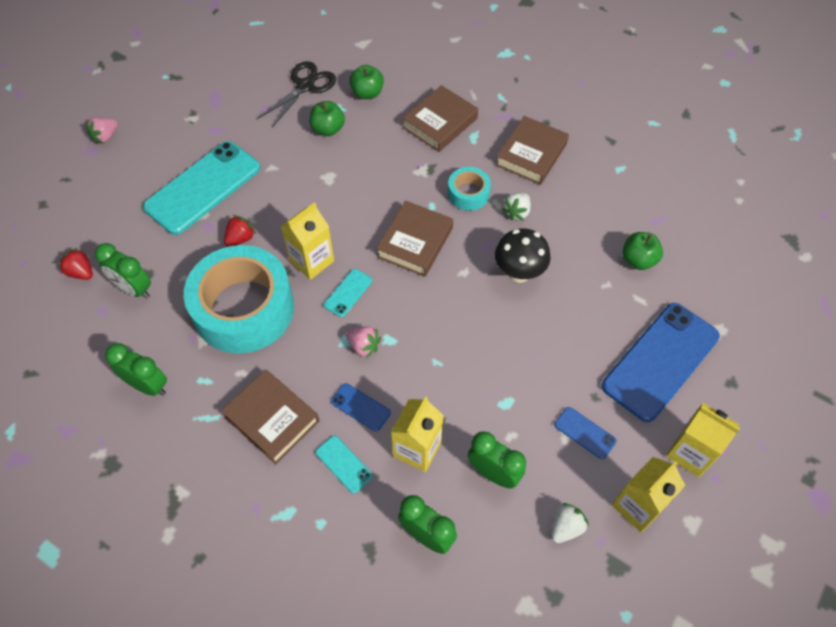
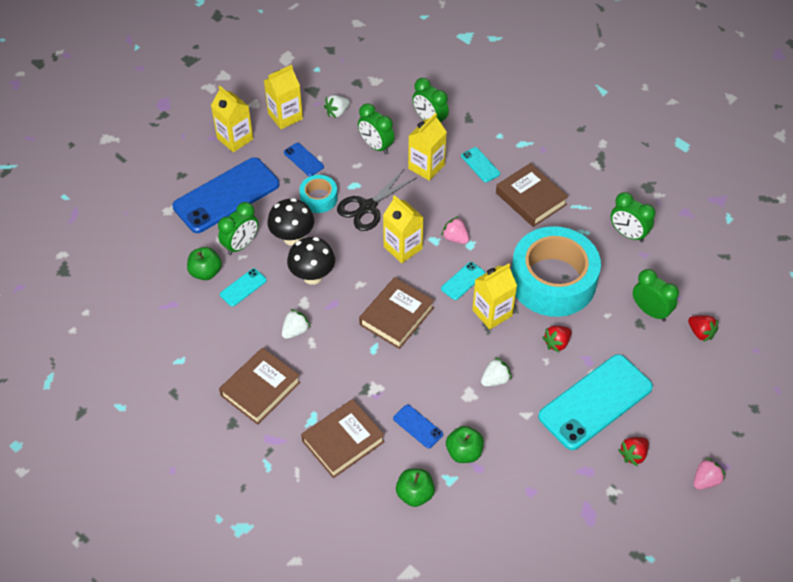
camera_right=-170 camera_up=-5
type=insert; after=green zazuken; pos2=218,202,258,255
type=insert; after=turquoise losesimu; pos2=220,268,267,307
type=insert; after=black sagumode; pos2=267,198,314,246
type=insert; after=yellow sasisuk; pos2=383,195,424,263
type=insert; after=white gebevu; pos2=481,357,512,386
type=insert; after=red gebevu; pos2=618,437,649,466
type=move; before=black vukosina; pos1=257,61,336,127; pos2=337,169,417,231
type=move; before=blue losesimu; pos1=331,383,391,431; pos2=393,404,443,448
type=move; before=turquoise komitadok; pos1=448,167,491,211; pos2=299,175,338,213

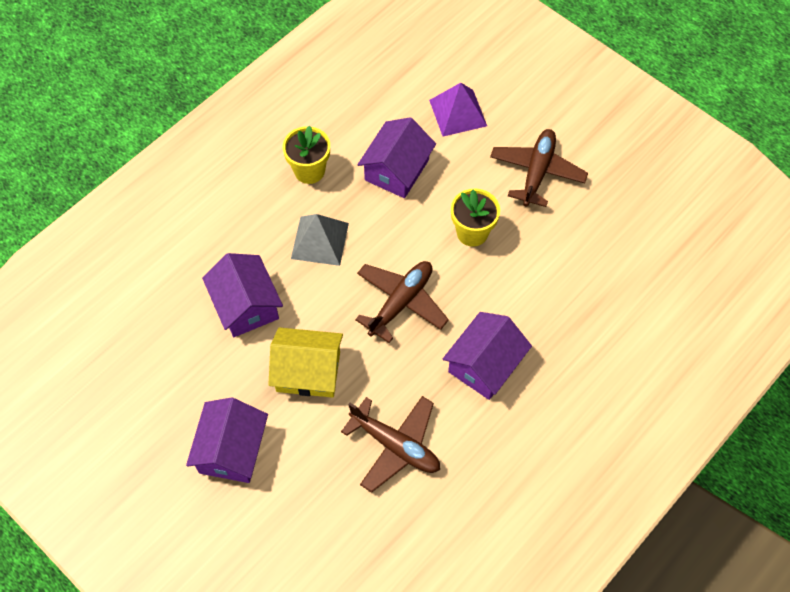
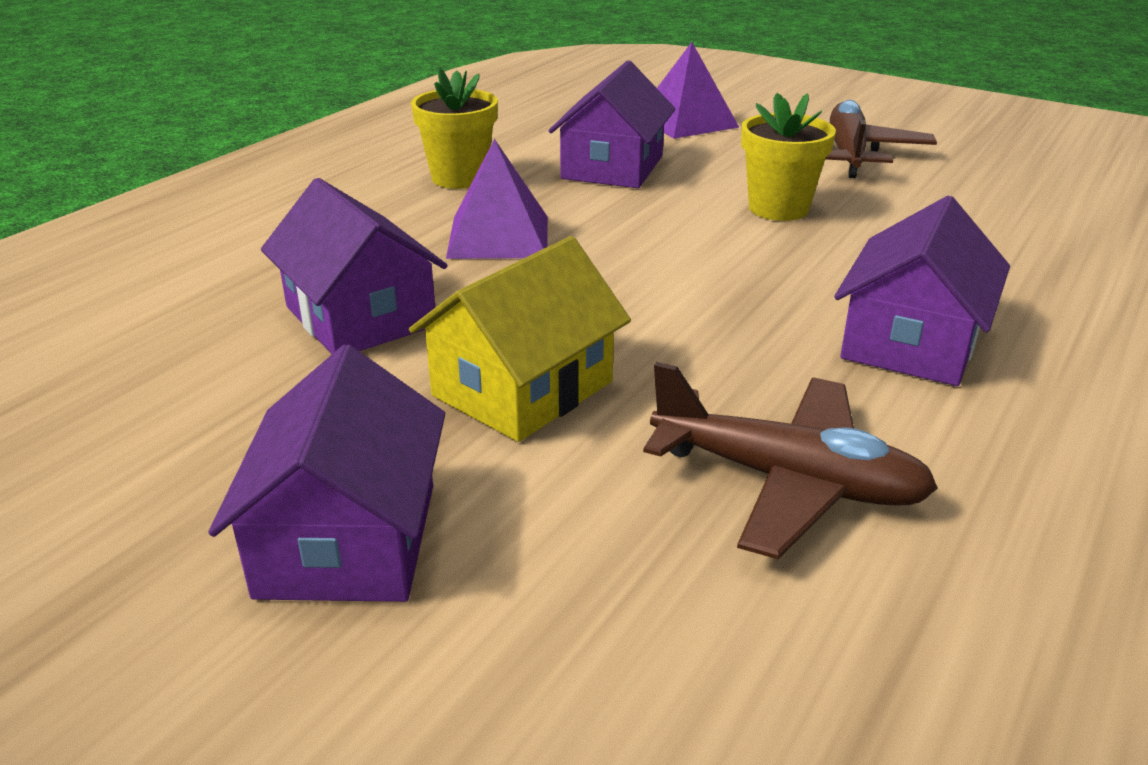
camera_right=-10 camera_up=-30
type=delete; before=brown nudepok; pos1=355,261,449,343
type=recolor; before=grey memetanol; after=purple memetanol; pos1=291,214,349,266; pos2=446,139,548,259
type=rotate; before=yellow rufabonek; pos1=268,327,343,398; pos2=409,236,631,442; turn=-45

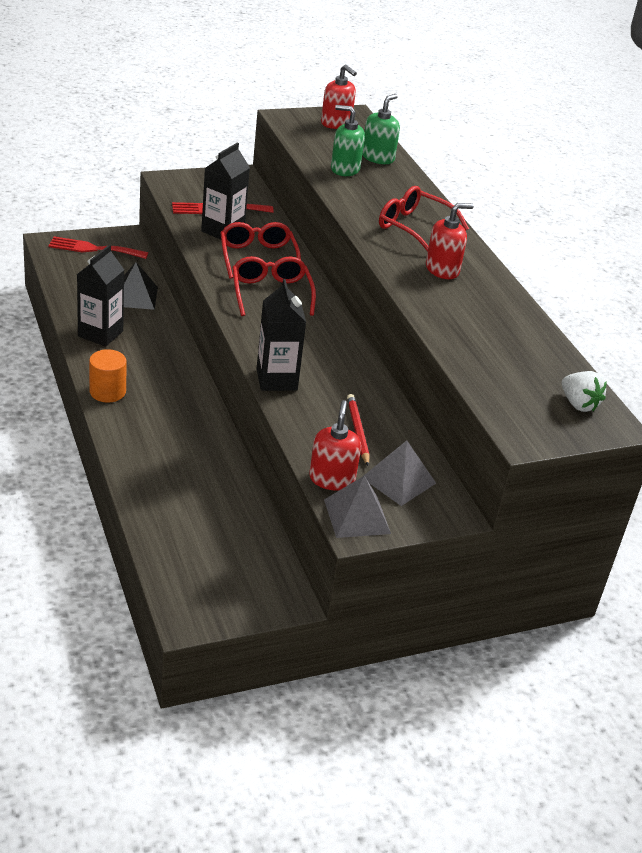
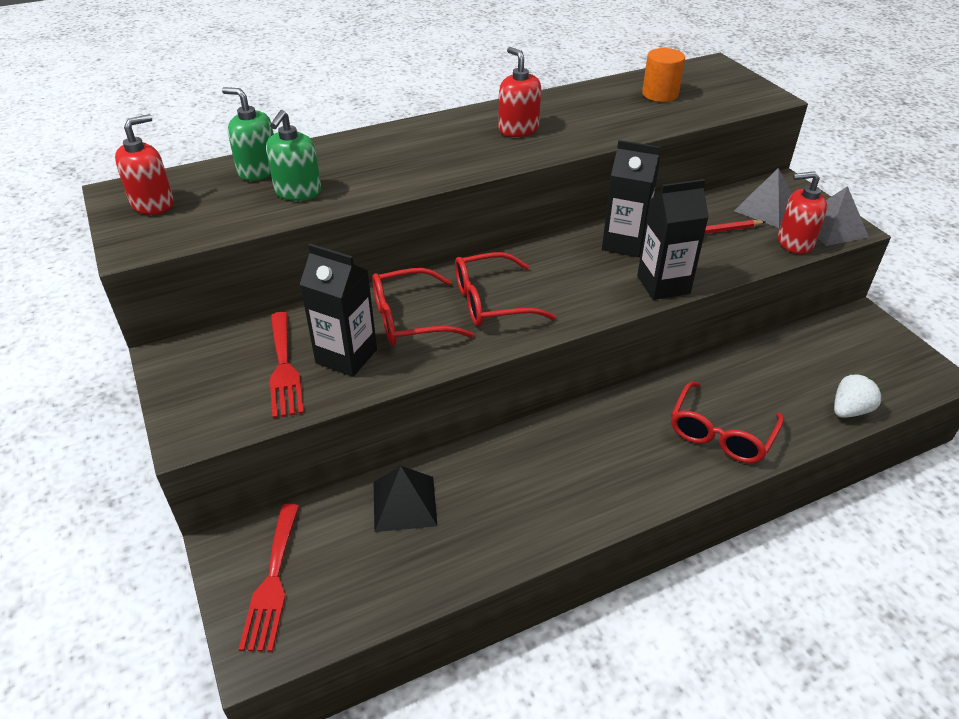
camera_right=-90 camera_up=5
type=move; before=black sasisuk; pos1=77,245,124,347; pos2=602,140,660,257
type=move; before=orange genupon; pos1=89,349,127,403; pos2=642,48,685,102
type=move; before=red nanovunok; pos1=379,186,469,252; pos2=671,382,784,463
type=move; before=white gebevu; pos1=562,371,607,412; pos2=834,373,882,418

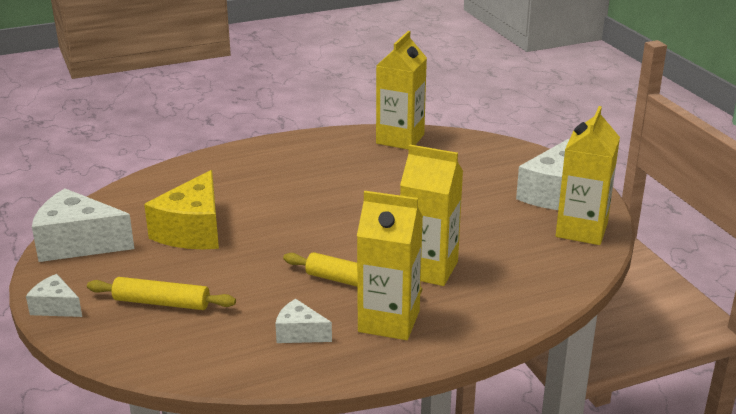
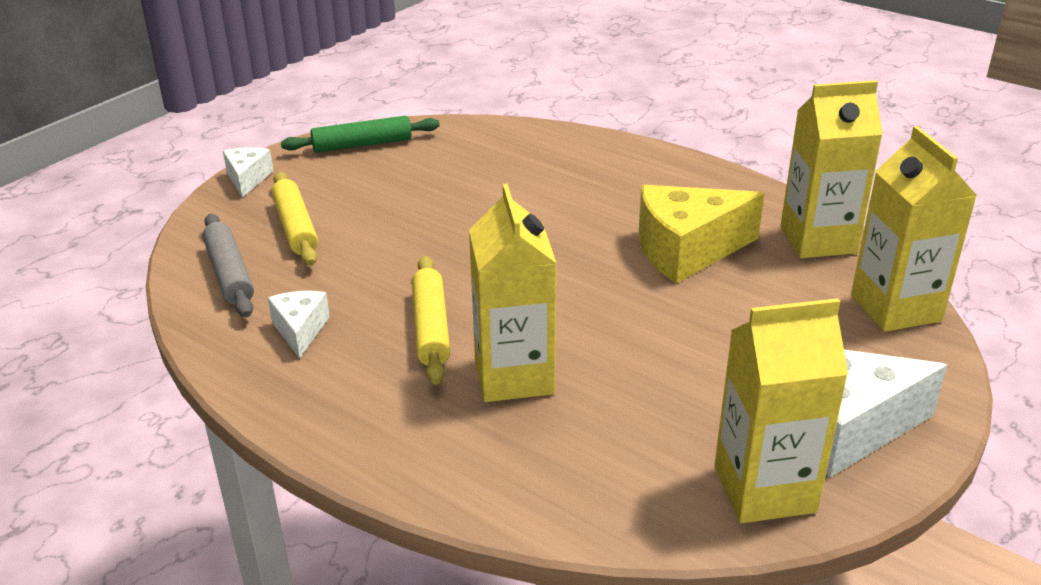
camera_right=60 camera_up=5
type=insert; after=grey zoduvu; pos2=202,214,254,317
type=move; before=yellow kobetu; pos1=144,170,219,249; pos2=639,185,765,283
type=move; before=yellow sasisuk; pos1=357,191,423,340; pos2=851,126,977,332
type=replace; before=white kobetu; after=green zoduvu; pos1=32,188,134,262; pos2=281,116,440,153

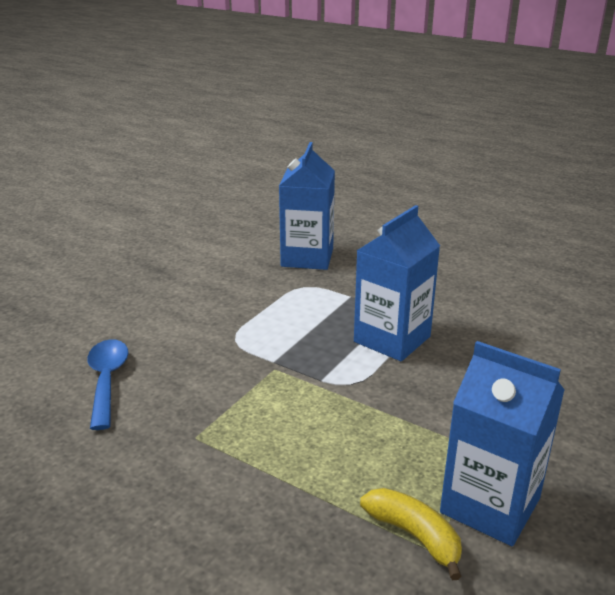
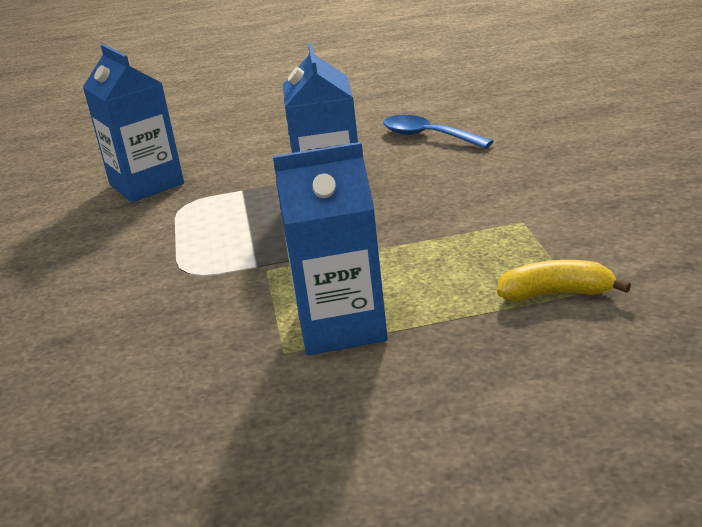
camera_right=-40 camera_up=0
type=move; before=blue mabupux; pos1=87,339,129,430; pos2=383,115,493,149
type=move; before=blue sasisuk; pos1=440,341,565,546; pos2=273,142,388,355

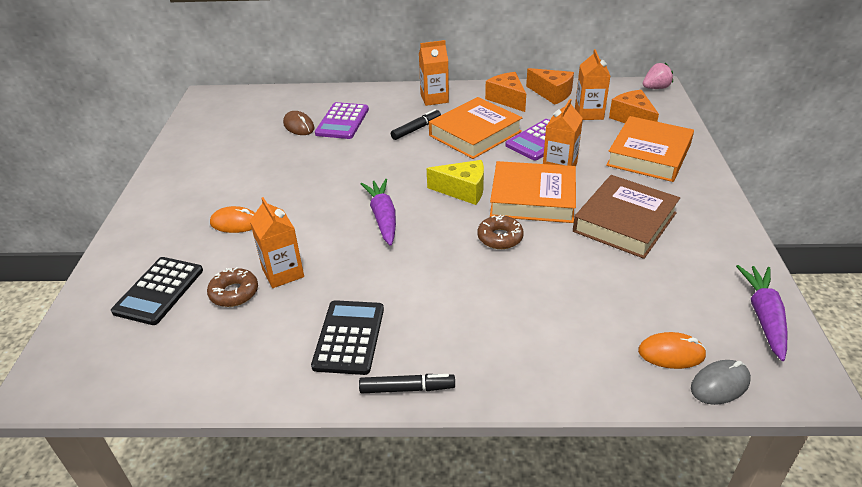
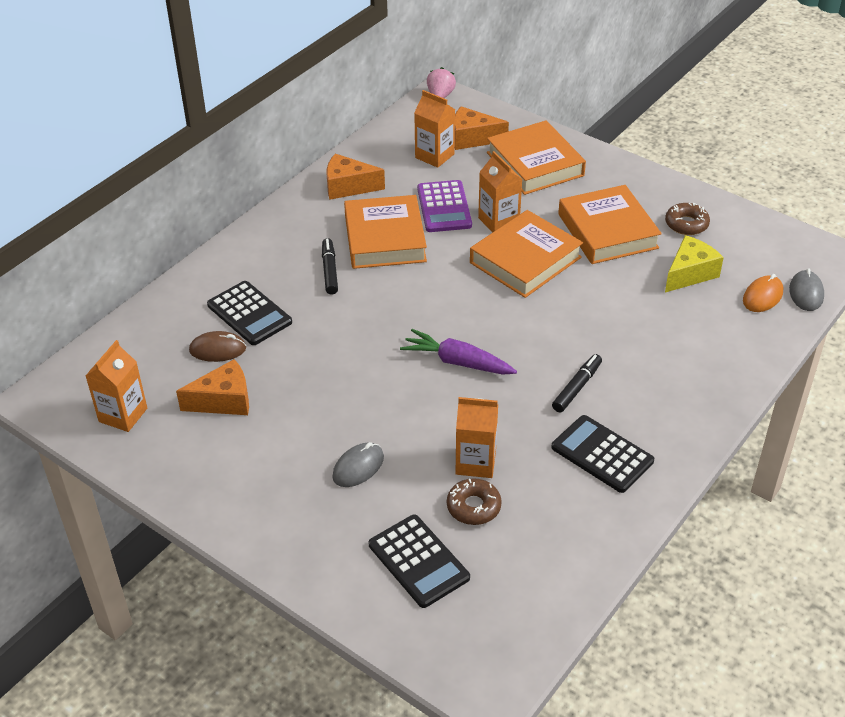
camera_right=-55 camera_up=5
type=delete; before=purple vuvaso; pos1=736,265,788,361
type=move; before=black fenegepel; pos1=359,374,455,393; pos2=552,354,602,412
type=move; before=orange sasisuk; pos1=419,40,449,106; pos2=86,340,147,432
type=move; before=yellow kobetu; pos1=427,160,484,205; pos2=665,235,724,292
type=move; before=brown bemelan; pos1=477,215,524,249; pos2=665,203,710,235
type=move; before=orange kobetu; pos1=526,68,574,105; pos2=176,359,249,415
type=recolor; before=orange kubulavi; after=grey kubulavi; pos1=210,206,255,233; pos2=332,442,384,487
type=recolor; before=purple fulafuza; after=black fulafuza; pos1=315,102,369,139; pos2=207,281,292,345
type=recolor; before=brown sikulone; after=orange sikulone; pos1=573,175,680,259; pos2=558,185,662,264

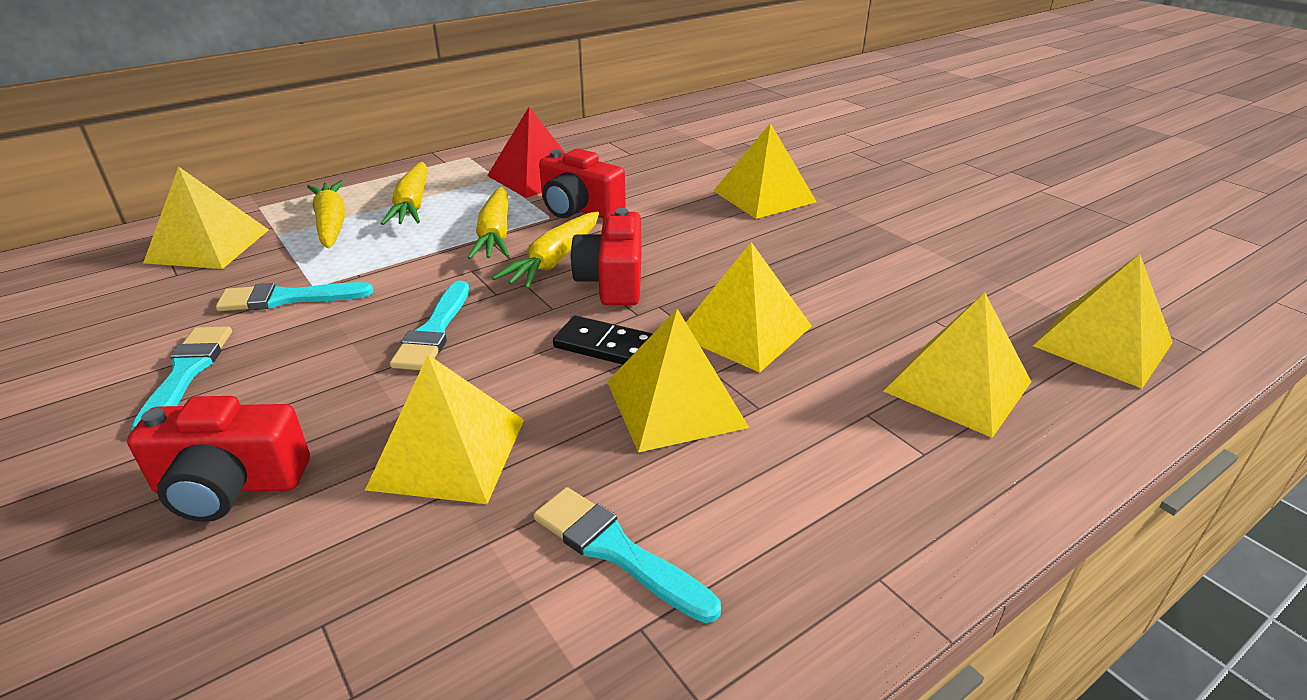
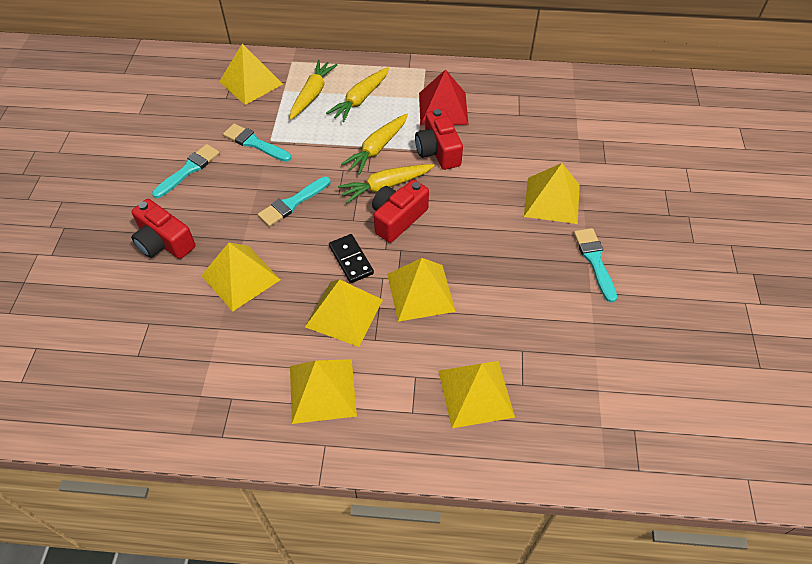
camera_right=40 camera_up=20
type=move; before=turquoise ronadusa; pos1=533,487,721,623; pos2=574,228,617,303
type=move; before=yellow memetanol; pos1=1033,254,1173,388; pos2=290,359,357,424

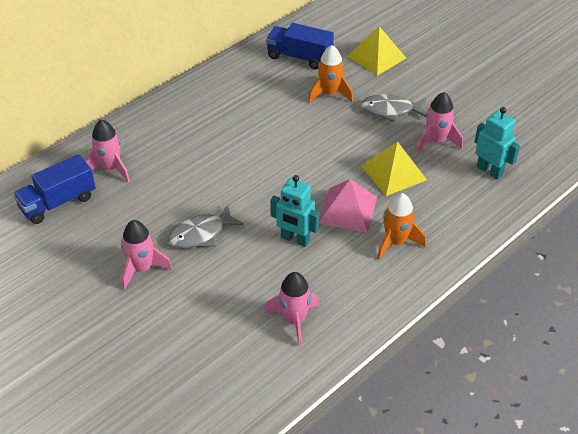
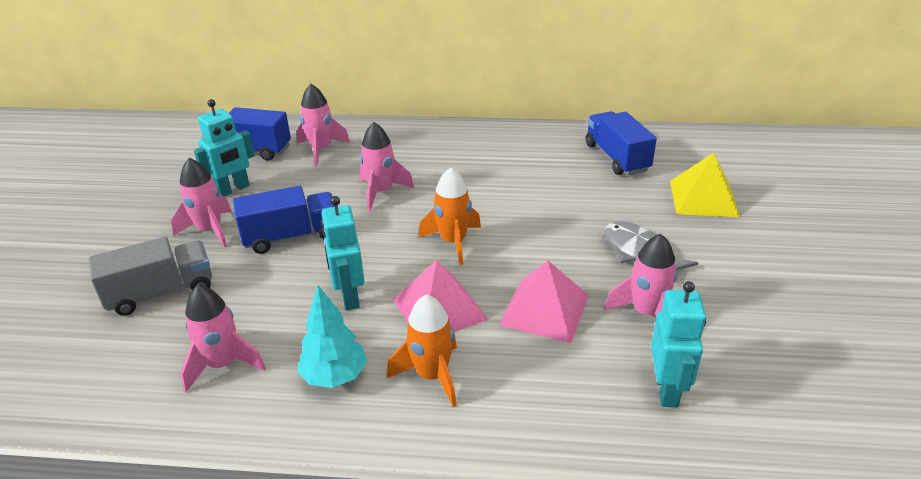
camera_right=50 camera_up=-10
type=insert; after=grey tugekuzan; pos2=89,237,212,316
type=insert; after=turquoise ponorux; pos2=194,99,255,197
type=insert; after=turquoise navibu; pos2=297,285,367,388
type=insert; after=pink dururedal; pos2=360,122,414,211
type=move; before=orange dururedal; pos1=308,45,353,103; pos2=419,168,481,265
type=replace; before=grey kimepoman; after=blue tugekuzan; pos1=168,205,244,248; pos2=233,186,335,254
type=recolor; before=yellow memetanol; after=pink memetanol; pos1=361,141,427,196; pos2=499,260,589,343

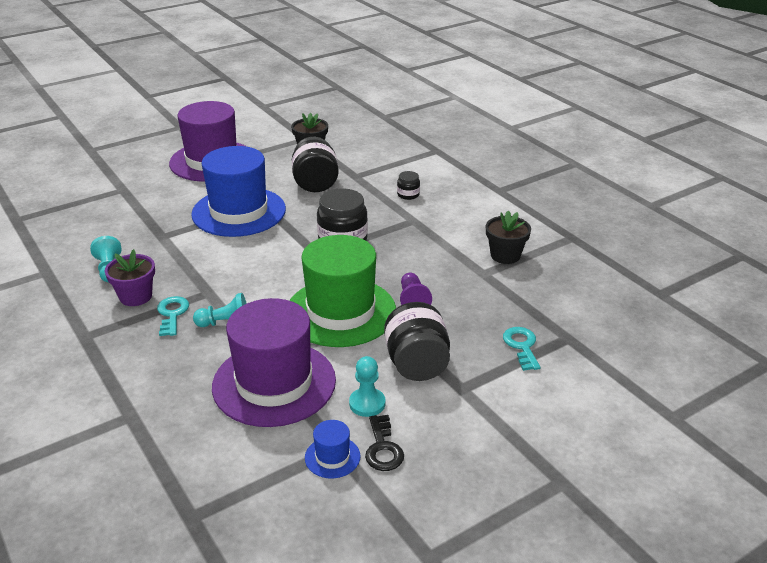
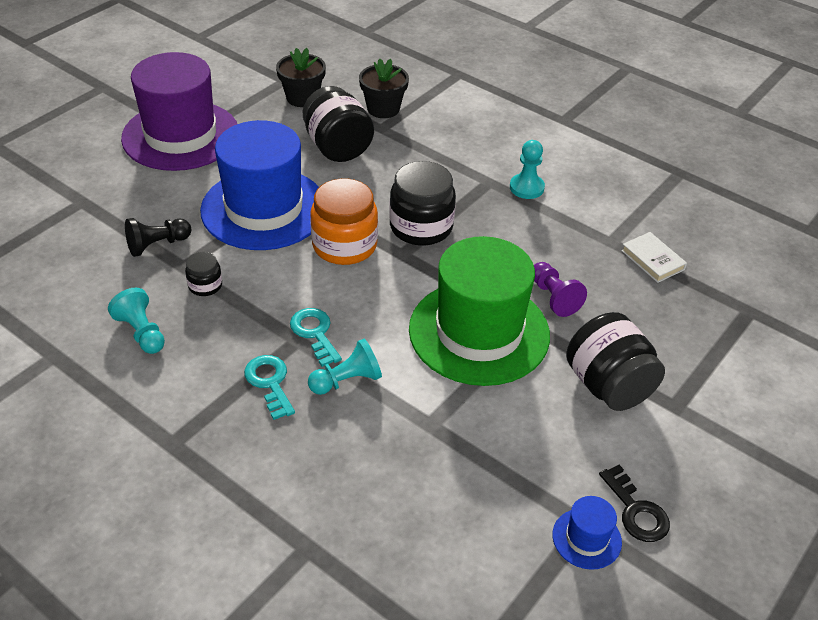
camera_right=-20 camera_up=10
type=delete; before=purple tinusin; pos1=105,249,155,306
type=delete; before=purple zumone; pos1=212,298,336,427
type=insert; after=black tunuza; pos2=125,218,191,257
type=insert; after=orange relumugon; pos2=310,179,378,265
type=insert; after=white sikulone; pos2=621,232,687,283
type=move; before=turquoise tunuza; pos1=349,356,386,417; pos2=510,140,545,199
type=move; before=black relumugon; pos1=397,171,420,200; pos2=185,252,222,296
type=move; before=black tinusin; pos1=486,211,531,264; pos2=359,58,409,118
type=move; before=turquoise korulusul; pos1=503,327,541,371; pos2=290,308,342,367

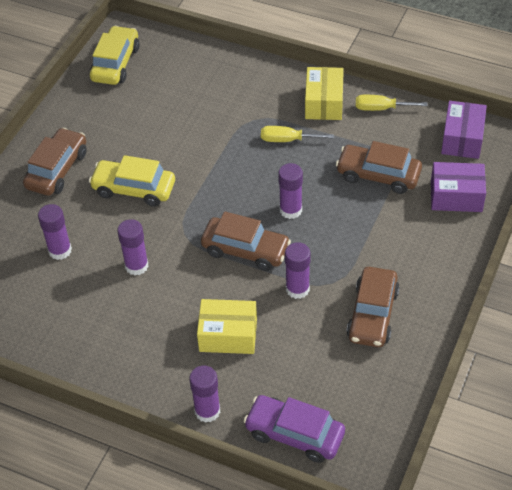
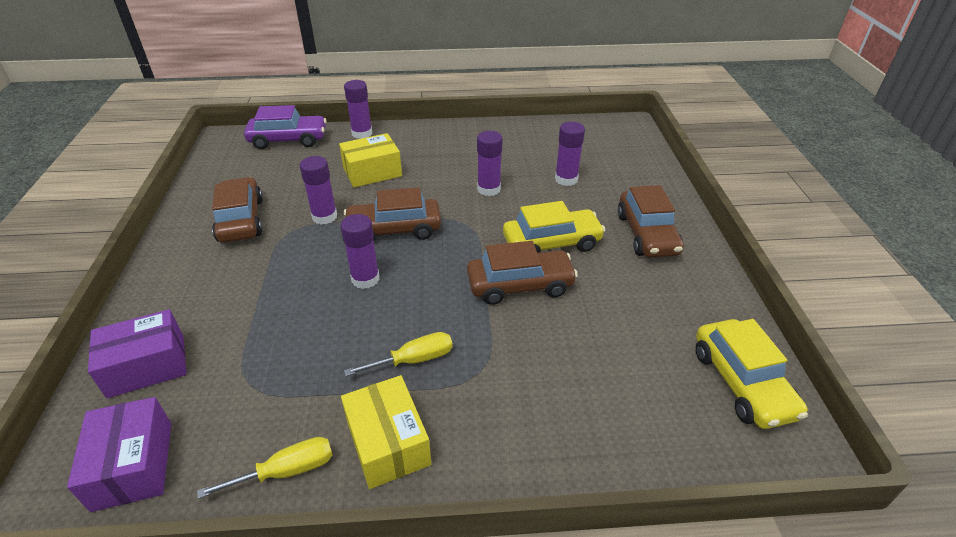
camera_right=150 camera_up=-10
type=move; before=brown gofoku; pos1=336,141,422,194; pos2=467,241,578,305

